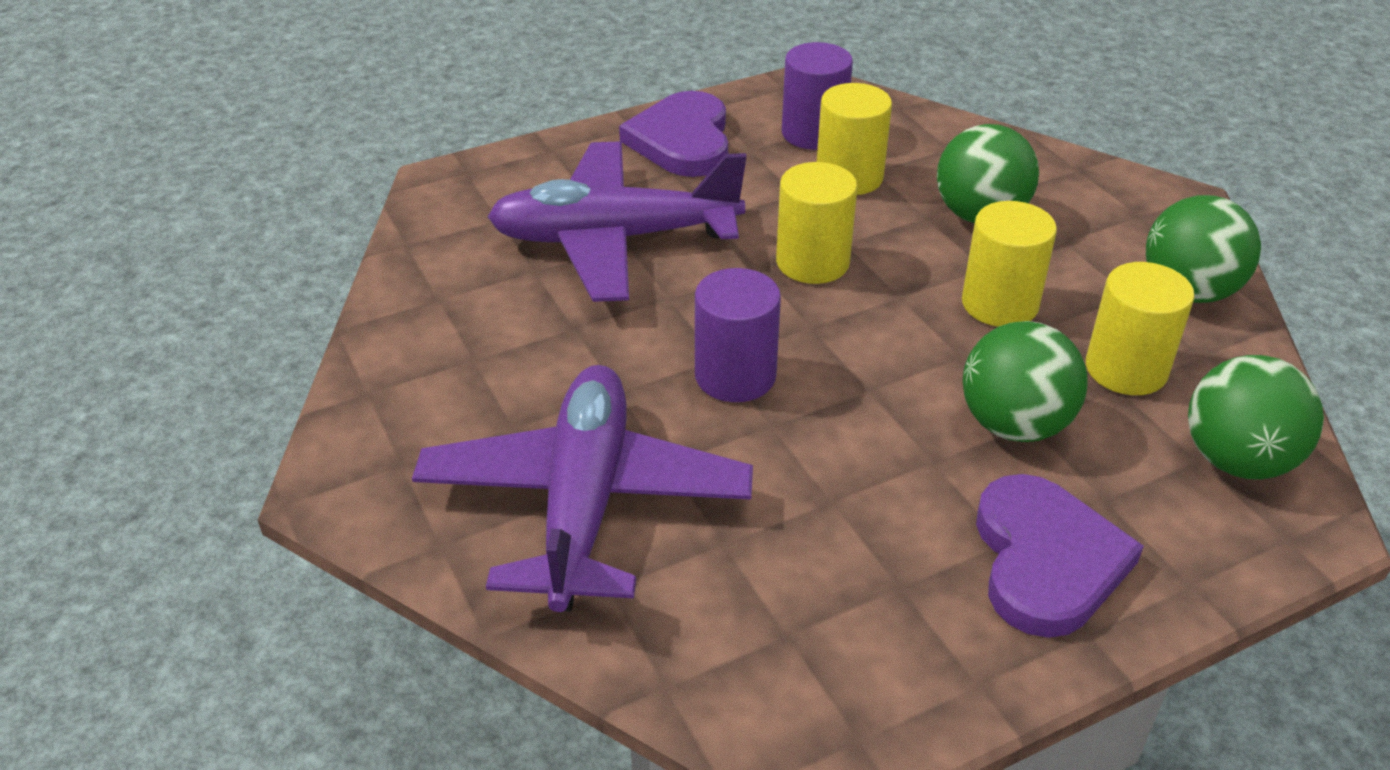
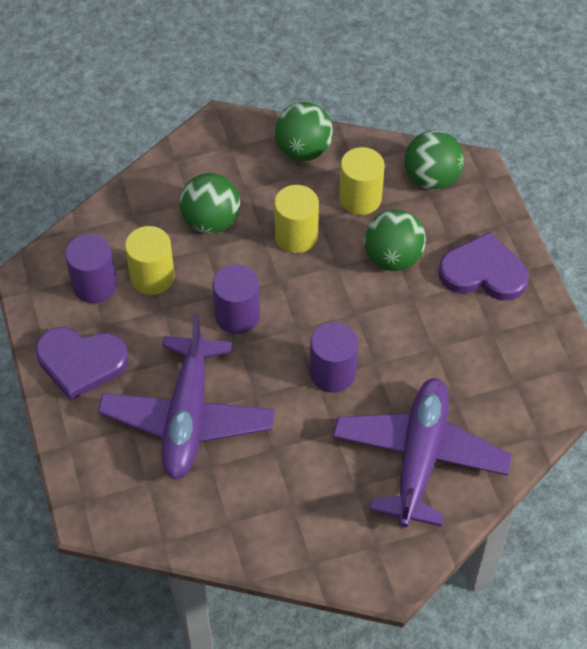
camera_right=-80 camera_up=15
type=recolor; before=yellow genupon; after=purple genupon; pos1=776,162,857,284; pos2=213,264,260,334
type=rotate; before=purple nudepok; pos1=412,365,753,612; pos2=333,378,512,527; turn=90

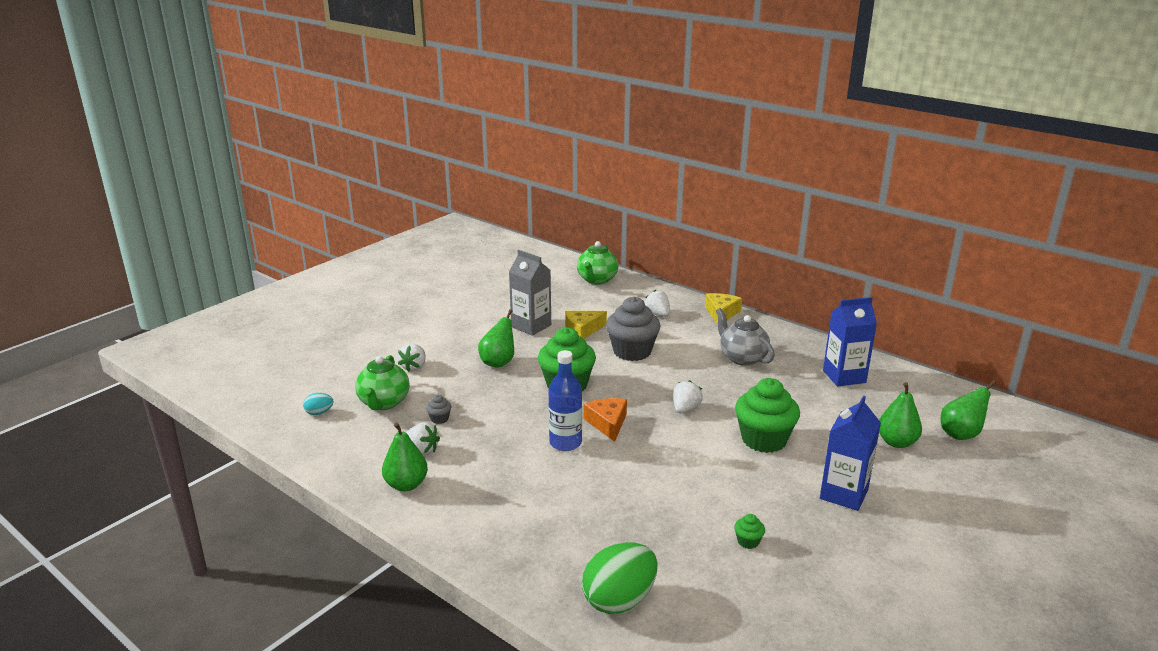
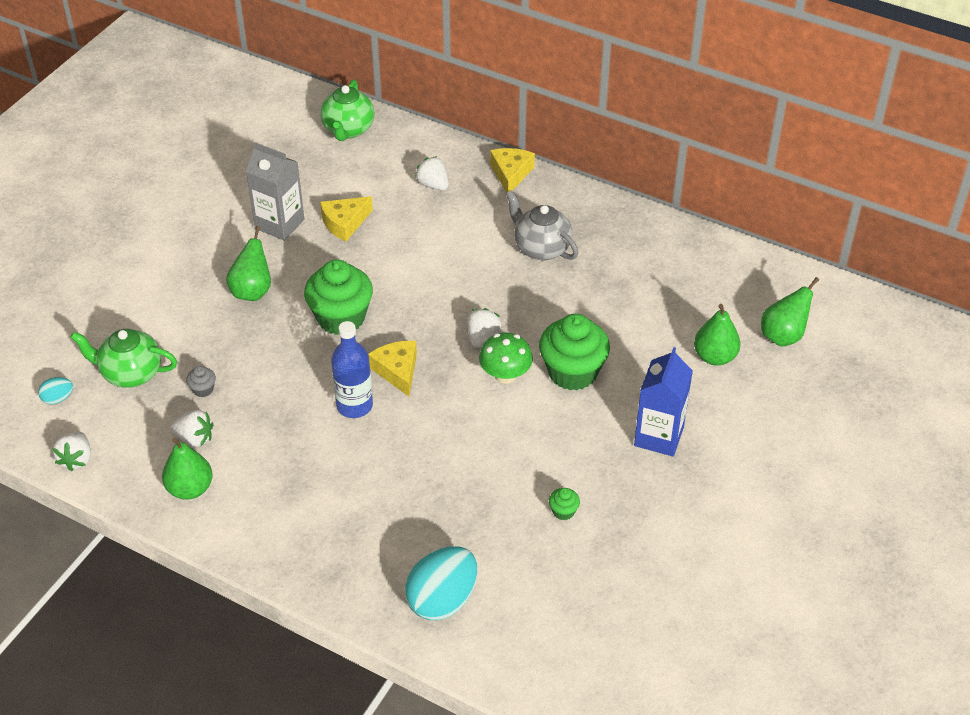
camera_right=-10 camera_up=20
type=delete; before=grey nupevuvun; pos1=606,297,661,361
type=delete; before=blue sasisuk; pos1=823,297,877,386
type=insert; after=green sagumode; pos2=479,332,533,384
type=move; before=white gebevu; pos1=398,343,426,372; pos2=53,432,91,471
type=recolor; before=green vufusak; after=turquoise vufusak; pos1=582,542,658,614; pos2=405,546,477,620
type=recolor; before=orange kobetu; after=yellow kobetu; pos1=584,398,627,442; pos2=368,341,417,396
type=rotate; before=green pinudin; pos1=355,355,410,410; pos2=70,329,177,388; turn=105

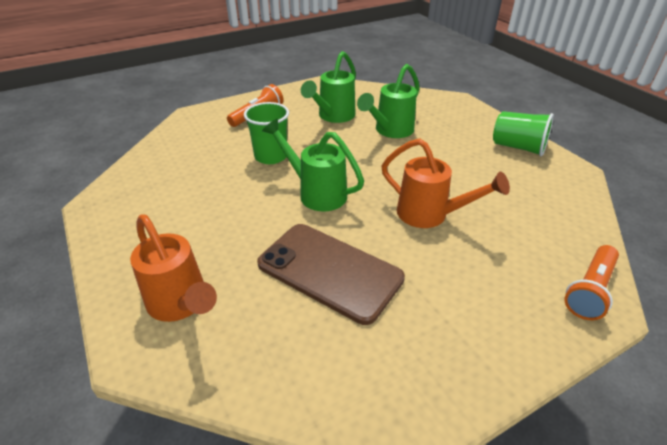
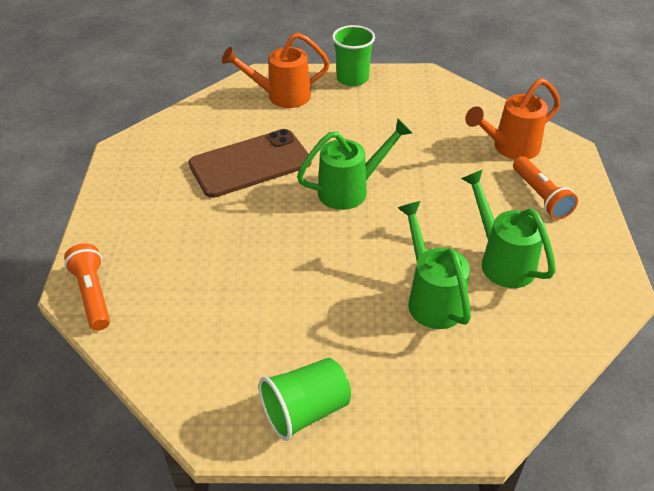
camera_right=120 camera_up=5
type=move; before=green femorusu; pos1=244,102,289,164; pos2=332,25,375,86
type=move; before=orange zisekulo; pos1=381,138,510,228; pos2=465,78,561,160

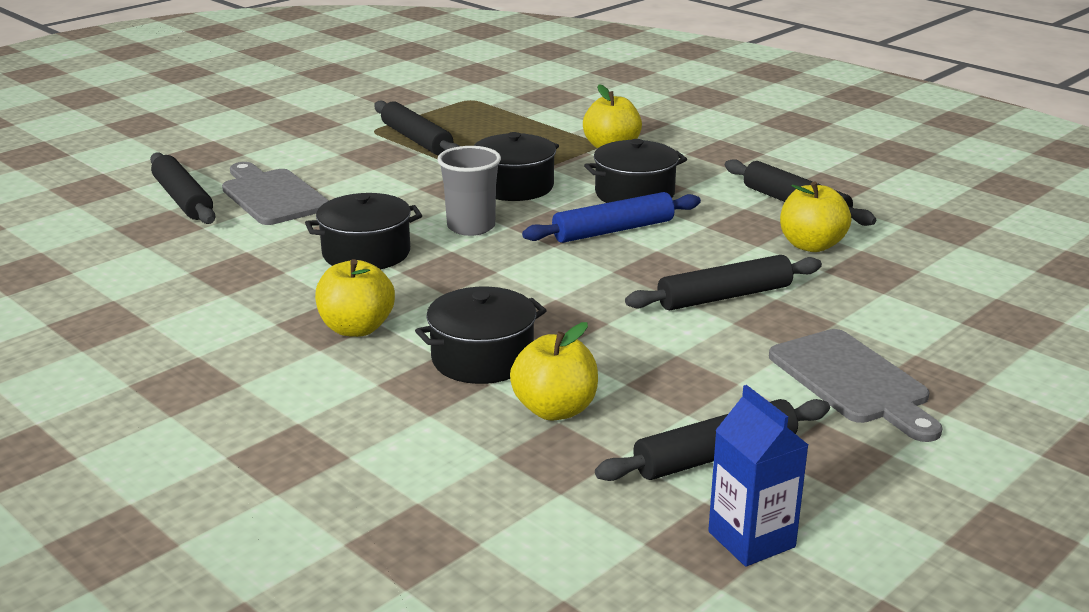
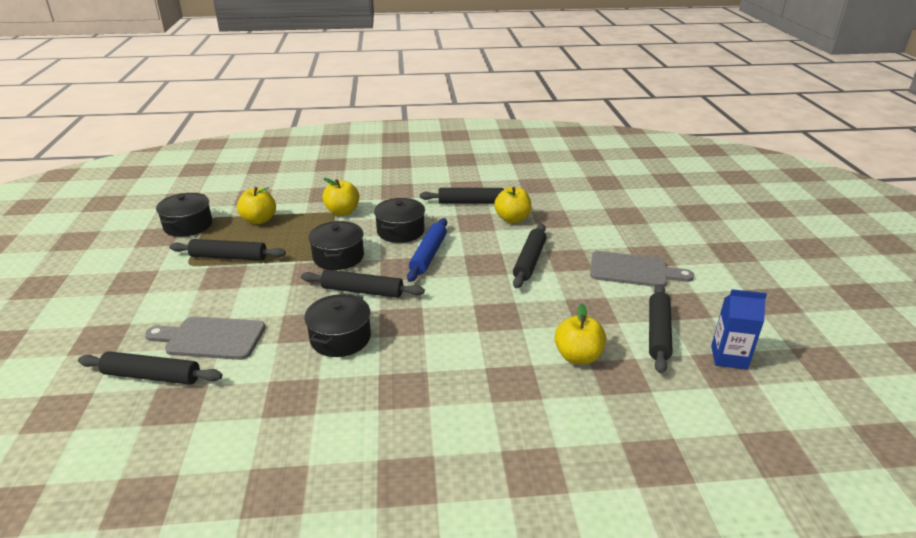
camera_right=-50 camera_up=5
type=move; before=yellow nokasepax; pos1=315,259,395,337; pos2=237,187,276,224
type=move; before=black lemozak; pos1=415,287,547,384; pos2=156,193,212,237
type=replace; before=grey femorusu; after=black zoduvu; pos1=437,146,501,236; pos2=301,269,425,298

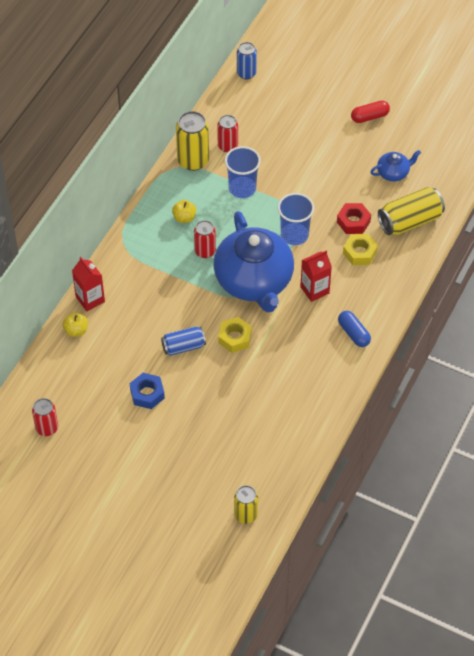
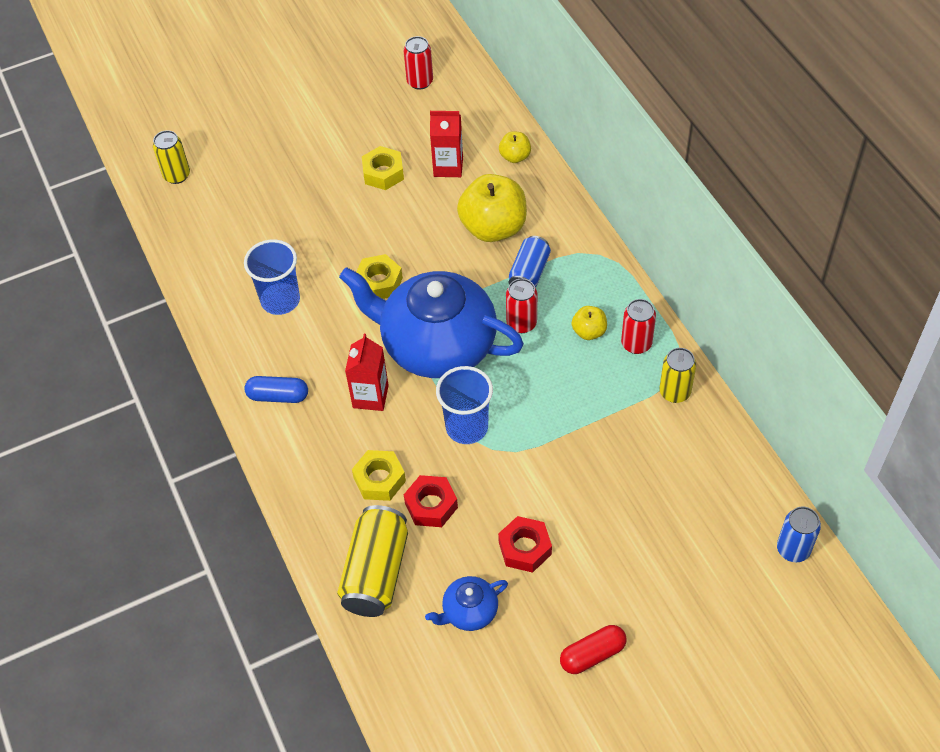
camera_right=130 camera_up=0
type=insert; after=yellow nokasepax; pos2=457,174,527,242
type=insert; after=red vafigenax; pos2=498,516,552,573
type=move; before=red sasisuk; pos1=72,257,105,311; pos2=430,111,463,177
type=move; before=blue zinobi; pos1=161,326,206,356; pos2=509,236,551,288
type=move; before=red zinobi; pos1=217,115,238,152; pos2=621,299,656,354
type=move; before=blue femorusu; pos1=225,146,261,198; pos2=244,239,300,315
type=recolor; before=blue vafigenax; after=yellow vafigenax; pos1=130,373,165,409; pos2=362,146,404,190
type=rotate; before=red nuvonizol; pos1=351,101,390,123; pos2=560,625,627,674; turn=45
type=rotate; before=blue pinudin; pos1=371,150,421,181; pos2=425,576,508,631; turn=45
type=resize; before=yellow zinobi; pos1=176,111,209,171; pos2=659,348,696,403; scale=0.64

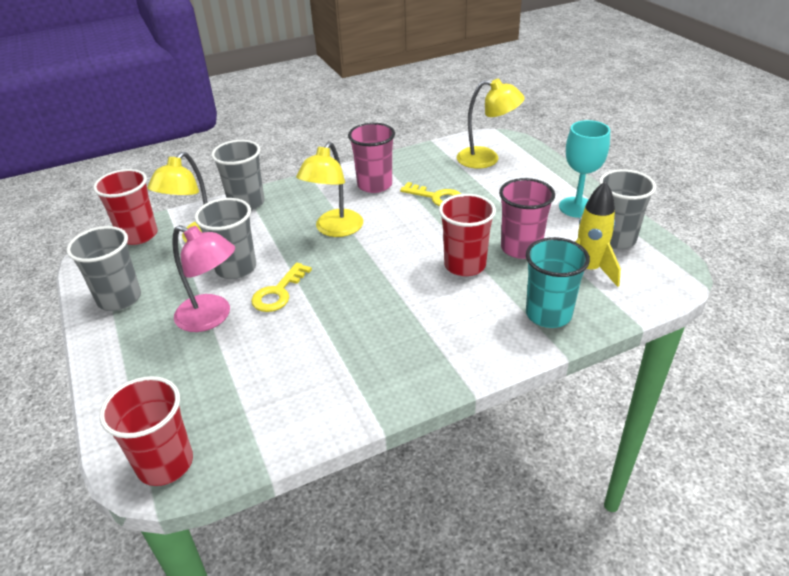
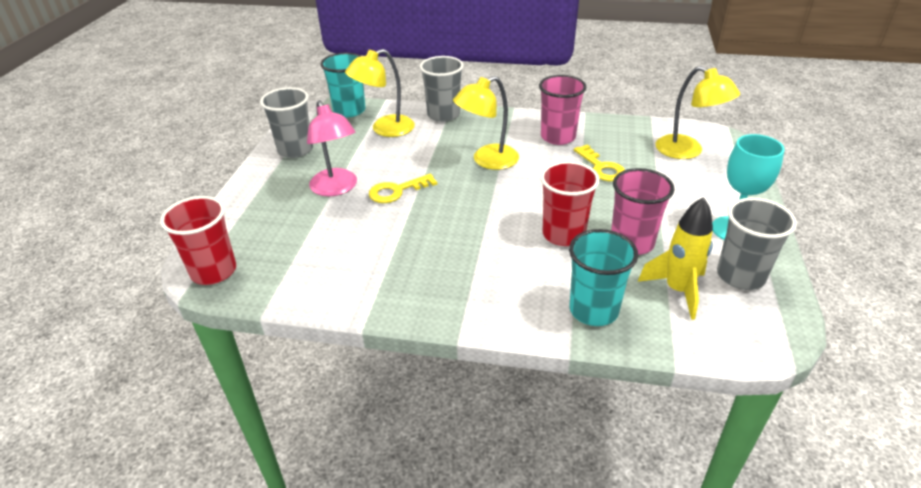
camera_right=35 camera_up=0
type=delete; before=grey femorusu; pos1=195,198,256,279
type=recolor; before=red femorusu; after=turquoise femorusu; pos1=93,169,158,245; pos2=320,53,366,117

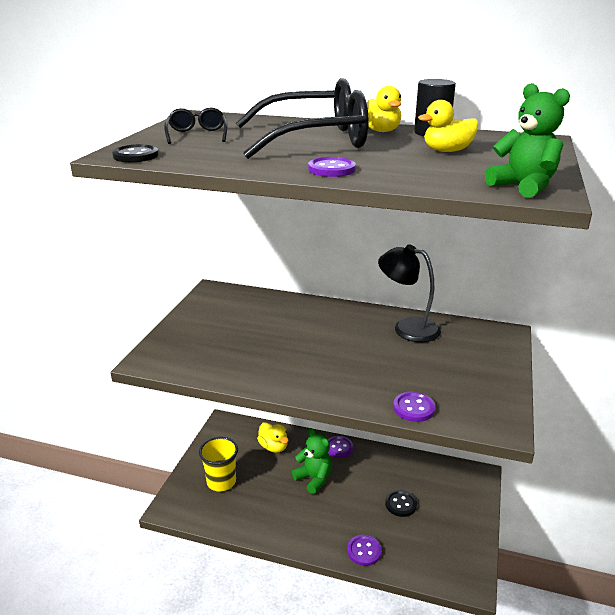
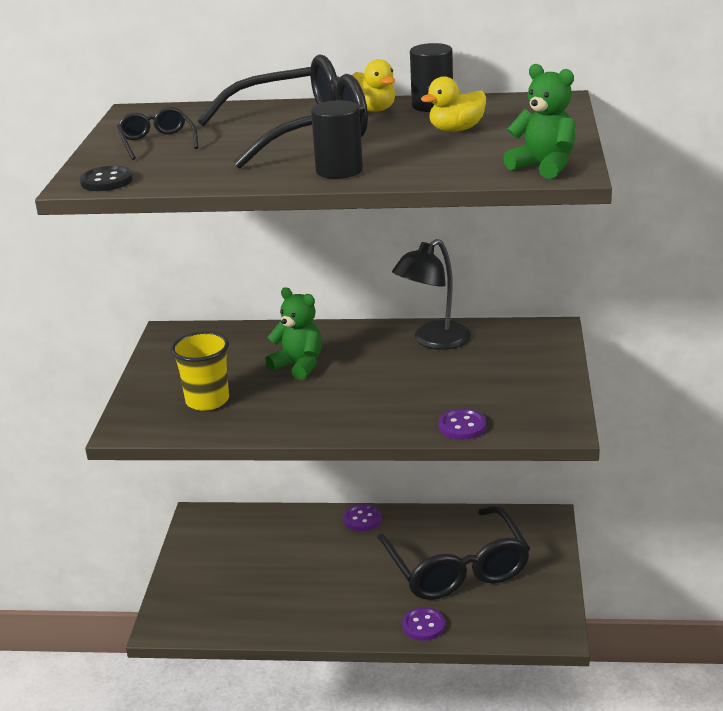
camera_right=-10 camera_up=0
type=delete; before=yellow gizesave; pos1=257,422,289,453
type=move; before=yellow femorusu; pos1=199,437,238,491; pos2=171,331,229,411
type=move; before=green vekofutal; pos1=292,428,332,494; pos2=265,287,322,380
type=replace; before=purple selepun; after=black genupon; pos1=308,157,356,177; pos2=311,100,363,179
type=replace; before=black selepun; after=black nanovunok; pos1=385,490,417,517; pos2=377,506,530,600
type=rotate; before=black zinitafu; pos1=378,244,441,342; pos2=392,239,471,350; turn=-60

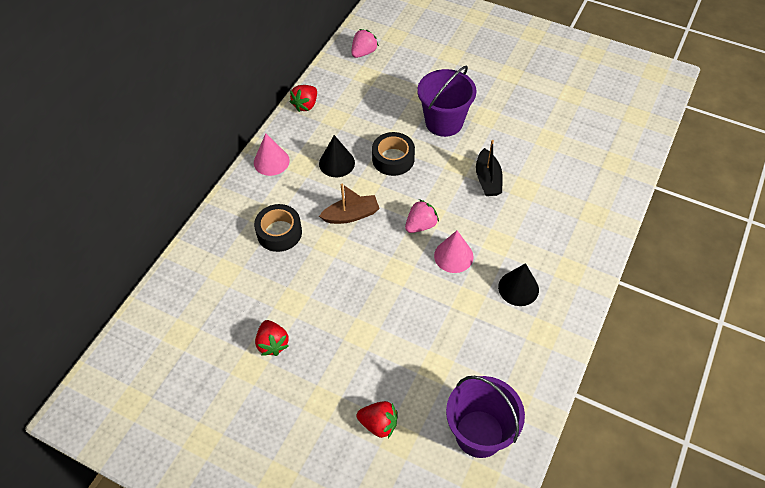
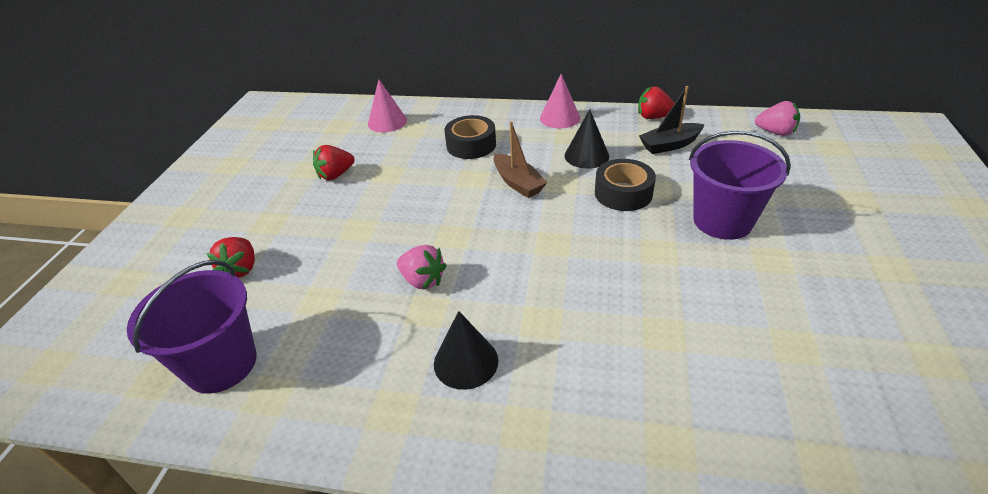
camera_right=75 camera_up=-15
type=move; before=pink gebevu; pos1=405,199,439,233; pos2=397,245,447,290
type=move; before=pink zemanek; pos1=434,231,474,273; pos2=368,79,407,132
type=move; before=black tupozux; pos1=476,140,503,196; pos2=639,86,705,154

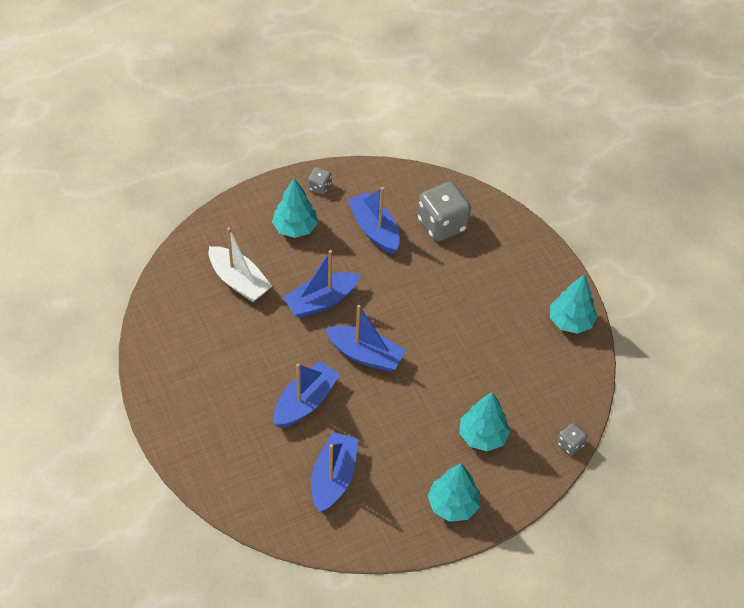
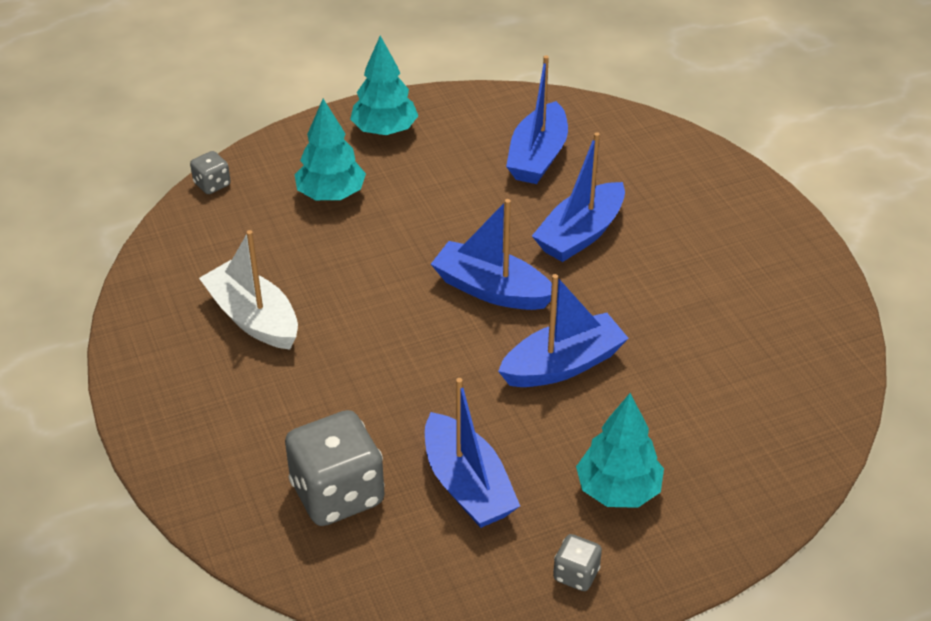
camera_right=-175 camera_up=-10
type=delete; before=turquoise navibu; pos1=550,274,598,334
type=move; before=white tupozux; pos1=209,227,272,302; pos2=199,230,298,349

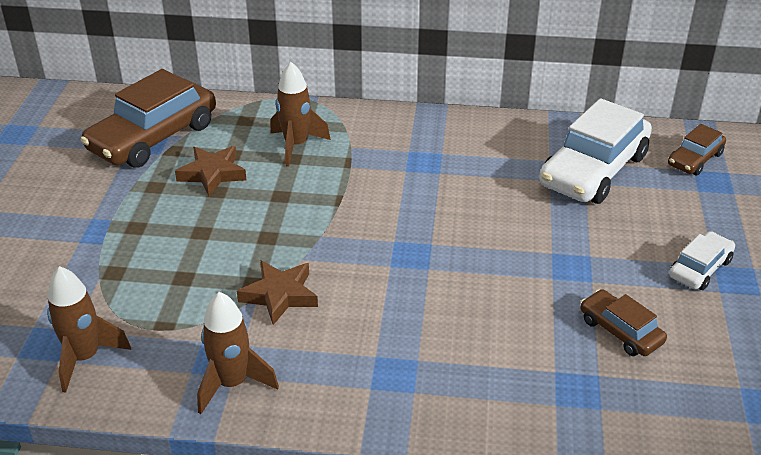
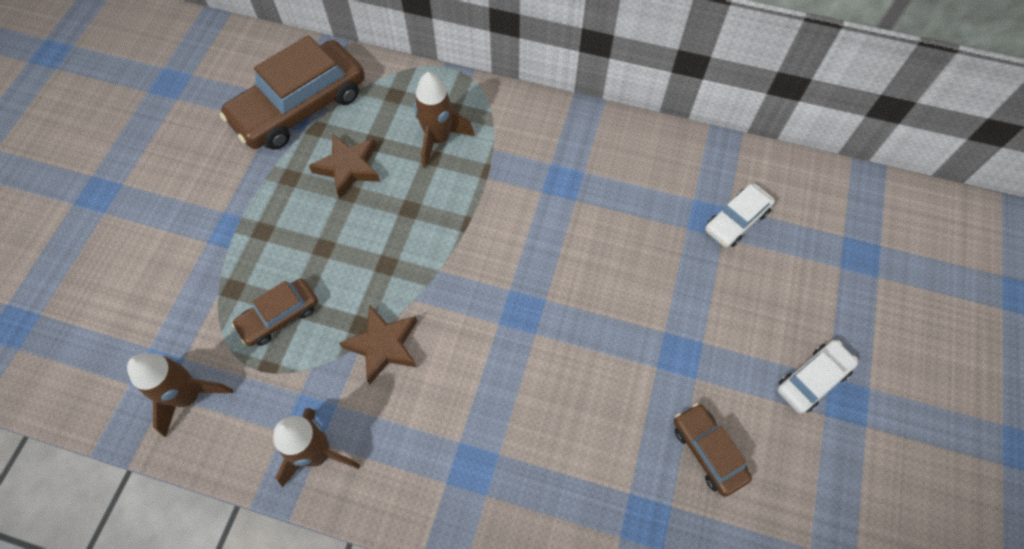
camera_right=10 camera_up=25
type=move; before=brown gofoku; pos1=668,124,726,176; pos2=232,278,318,346
type=resize; before=white gofoku; pos1=539,98,652,204; pos2=705,183,775,247; scale=0.51

